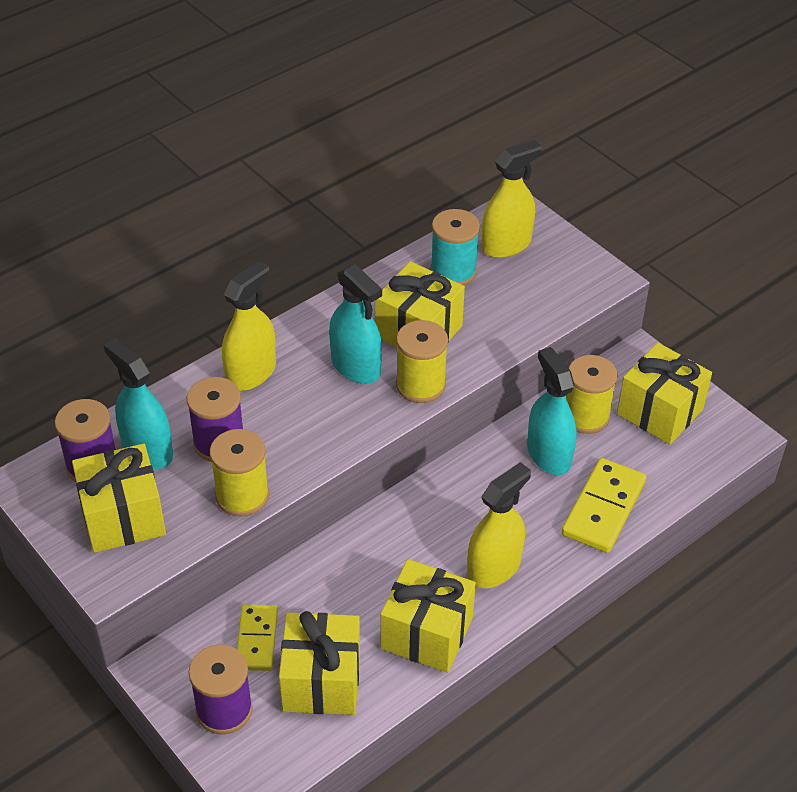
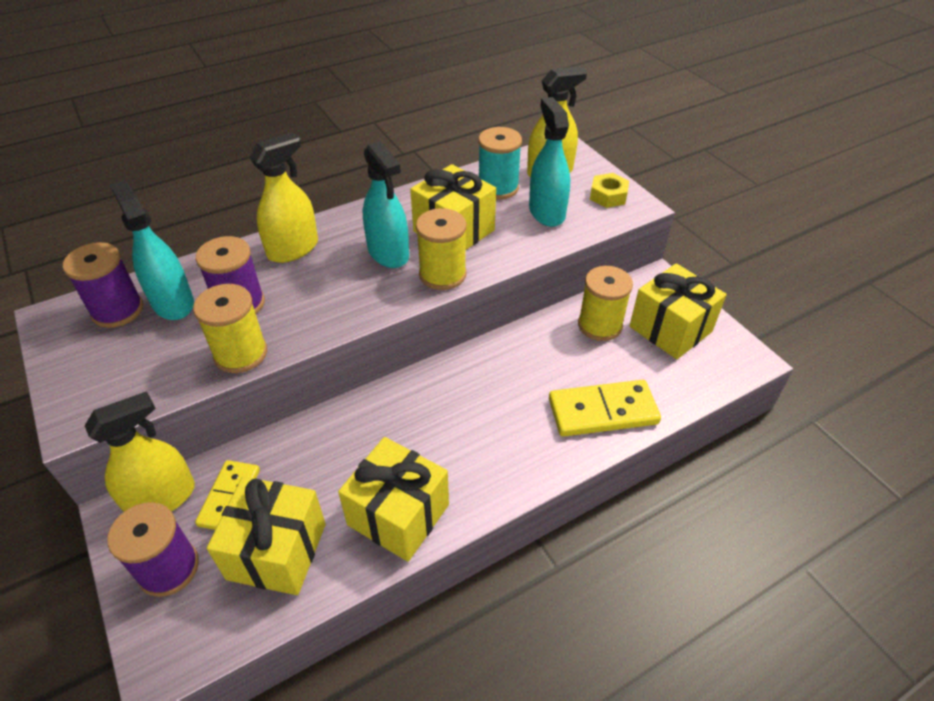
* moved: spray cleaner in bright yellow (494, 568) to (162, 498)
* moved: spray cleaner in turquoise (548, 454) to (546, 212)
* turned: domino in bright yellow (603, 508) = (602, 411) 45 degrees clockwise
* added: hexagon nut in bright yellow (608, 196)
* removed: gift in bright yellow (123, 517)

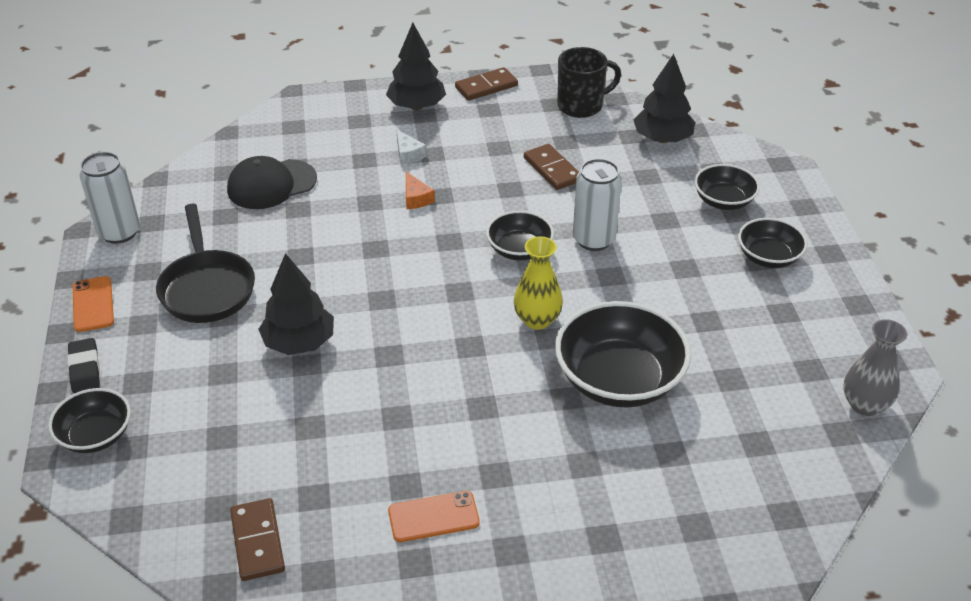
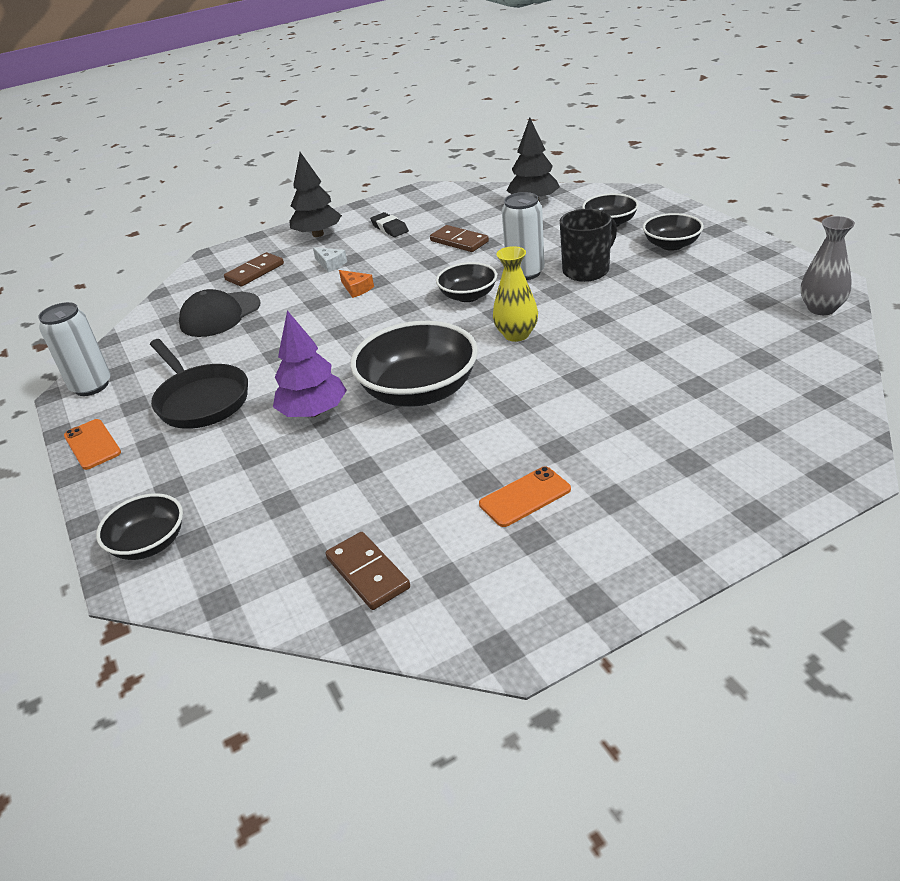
* moved: domino in brown (486, 87) to (255, 272)
* recoloured: toy tree in jet-black (299, 342) to toy tree in royal purple (313, 412)
* moved: deep dish in jet-black (619, 380) to (419, 391)
* moved: gum eraser in jet-black (85, 369) to (390, 228)
* moved: coffee mug in jet-black (581, 106) to (587, 270)

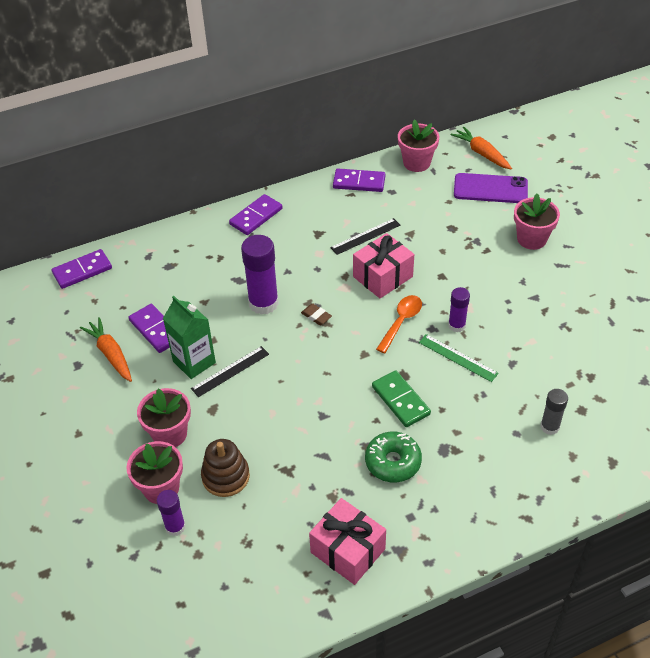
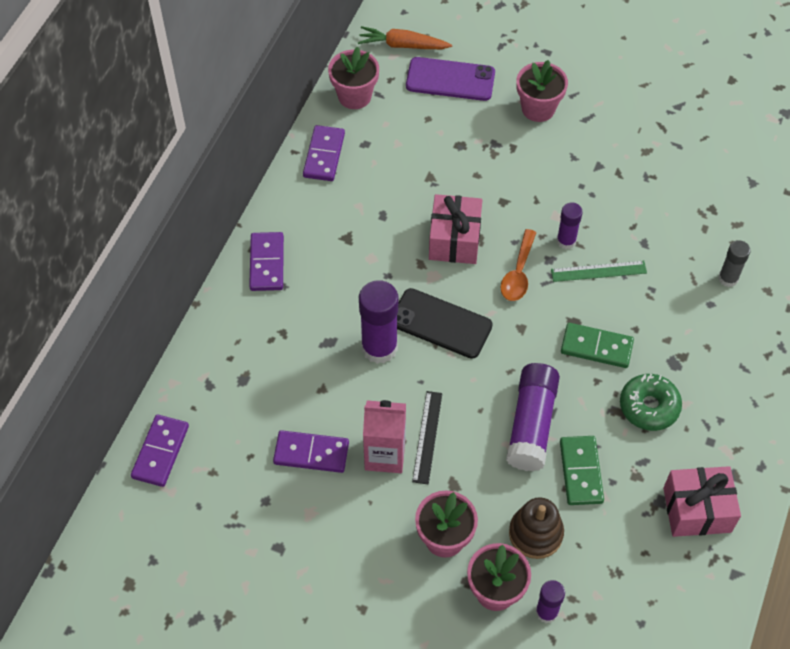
* turned: domino in royal purple (359, 182) = (324, 155) 45 degrees counterclockwise
* recoloured: juice carton in leaf-green (194, 362) to juice carton in rose-pink (385, 455)
* replaced: gum eraser in brown (316, 316) to phone in jet-black (440, 324)
* turned: phone in royal purple (490, 189) = (450, 79) 45 degrees clockwise
* turned: tablespoon in orange (401, 322) = (518, 273) 150 degrees counterclockwise
* added: glue stick in royal purple (531, 424)
* added: domino in leaf-green (580, 472)
* removed: toy carrot in orange (111, 354)
* removed: straightedge in jet-black (365, 236)

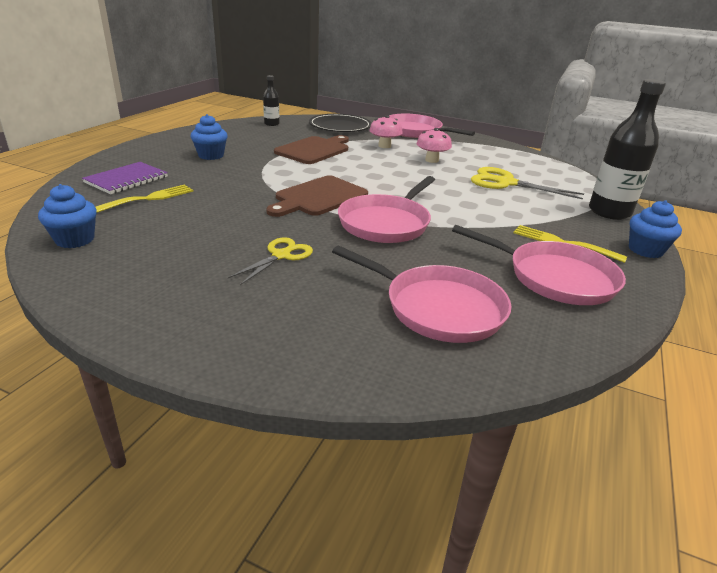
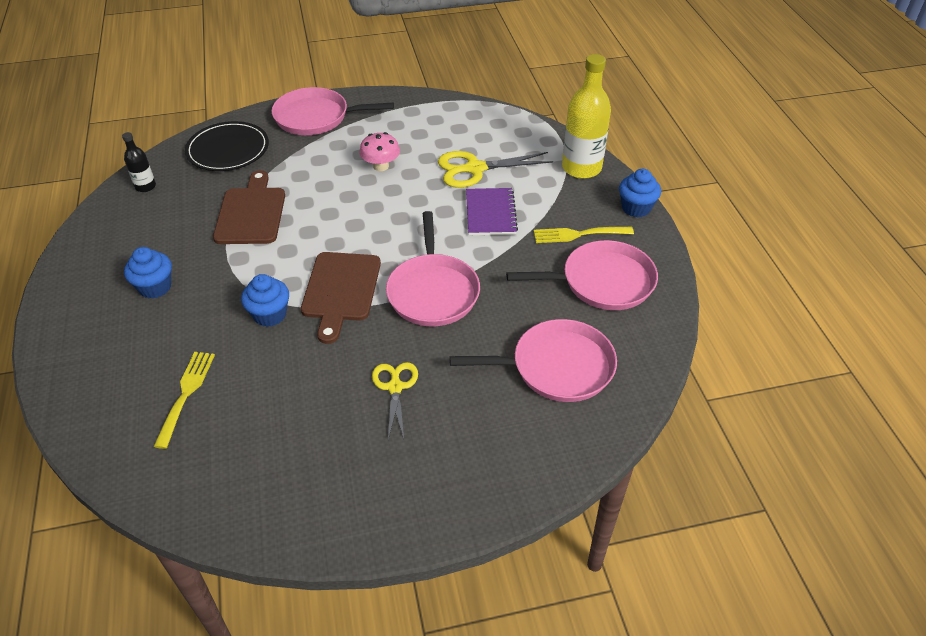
* moved: muffin in cobalt (75, 240) to (270, 315)
* moved: exercise book in royal purple (126, 180) to (490, 213)
* recoloured: bottle in jet-black (609, 212) to bottle in bright yellow (581, 168)
* removed: fungus in rose-pink (384, 146)

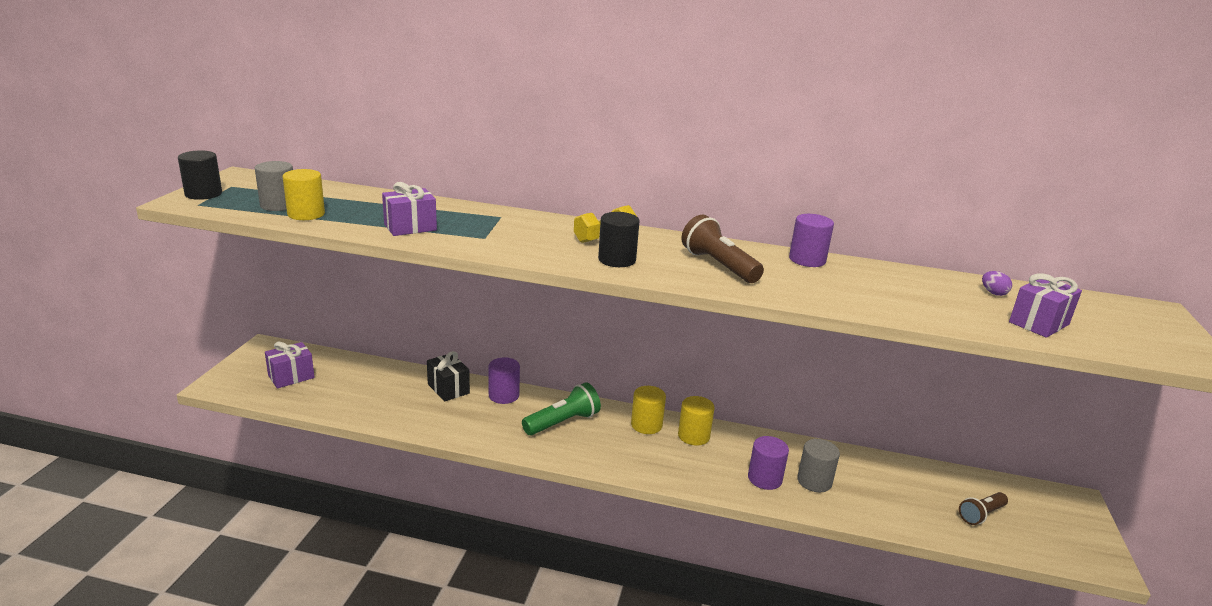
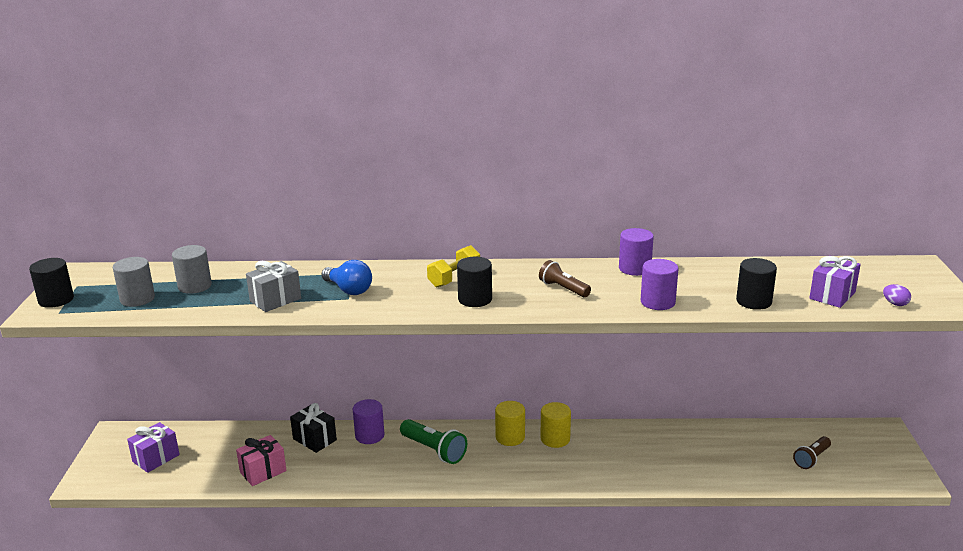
* moved: cylinder in gray (814, 481) to (195, 286)
* added: gift in rose-pink (263, 471)
* recoloured: gift in royal purple (410, 227) to gift in gray (275, 300)
* added: bulb in cobalt (349, 290)
* turned: torch in leaf-green (563, 422) = (434, 450) 90 degrees clockwise
* resized: torch in brown (719, 266) = (563, 289) x0.66
* moved: cylinder in royal purple (764, 479) to (657, 302)
* added: cylinder in jet-black (753, 301)
* moved: egg shape in royal purple (993, 293) to (895, 304)
* removed: cylinder in bright yellow (306, 214)

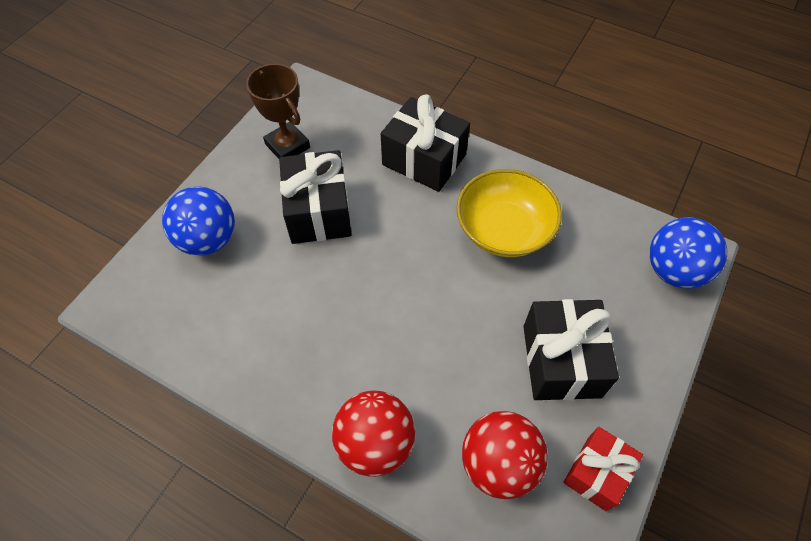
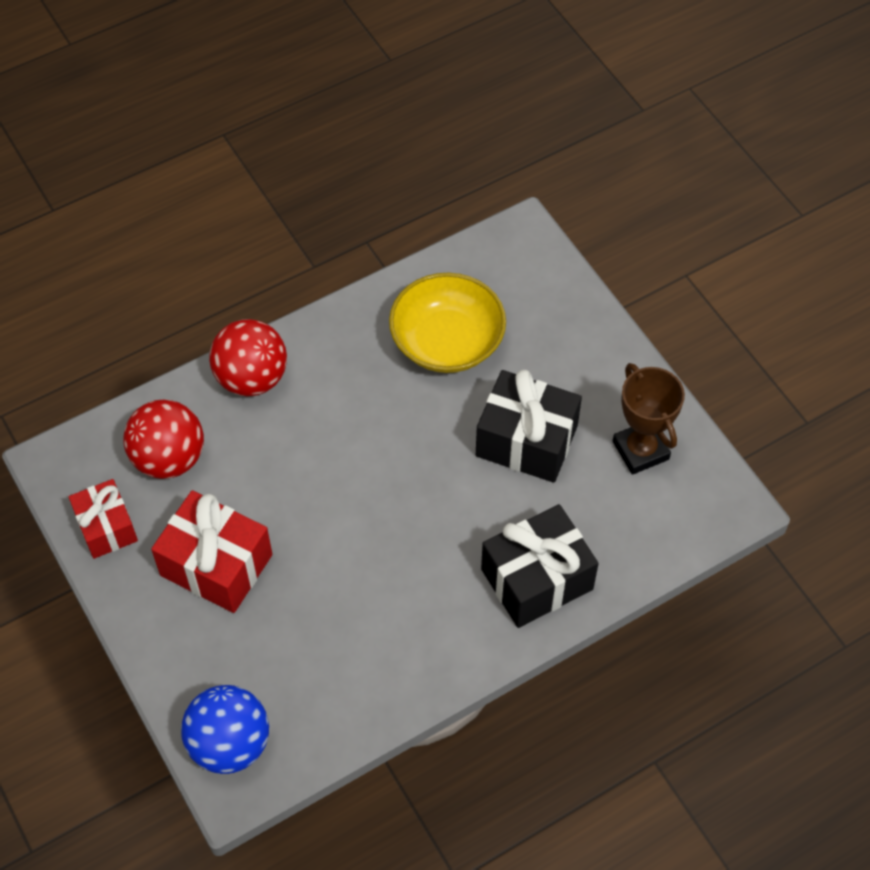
* recoloured: gift in jet-black (561, 361) to gift in red (216, 565)
* moved: deep dish in bright yellow (504, 229) to (447, 341)
* turned: prize cup in brown (287, 146) = (640, 450) 75 degrees clockwise
* removed: ball in cobalt (208, 239)

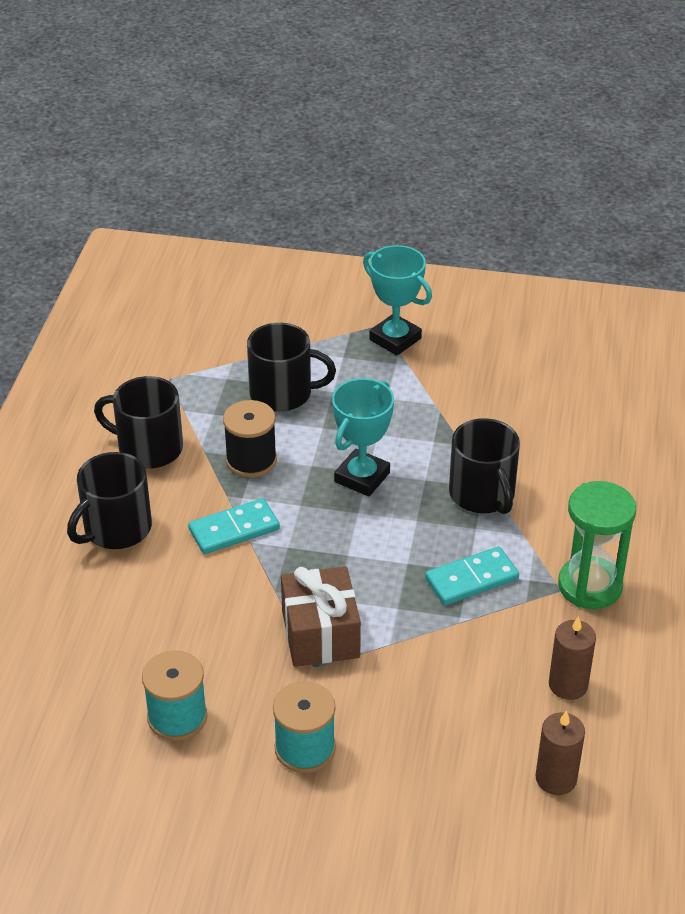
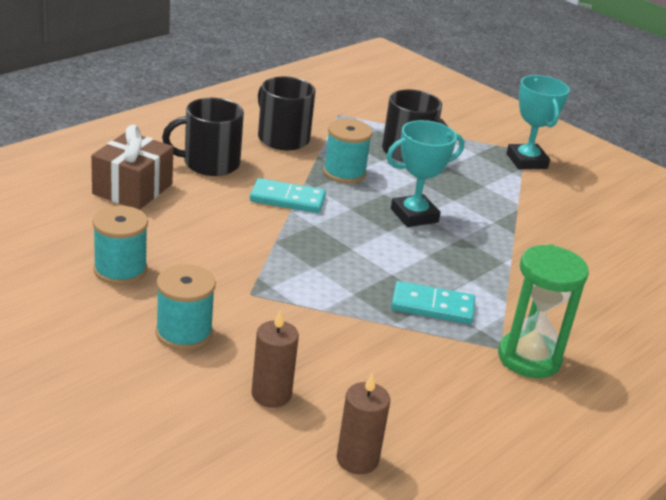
* moved: gift in brown (320, 634) to (133, 189)
* moved: candle in brown (568, 685) to (271, 394)
* recoloured: bobbin in jet-black (251, 460) to bobbin in turquoise (344, 173)
* removed: coffee mug in jet-black (483, 494)

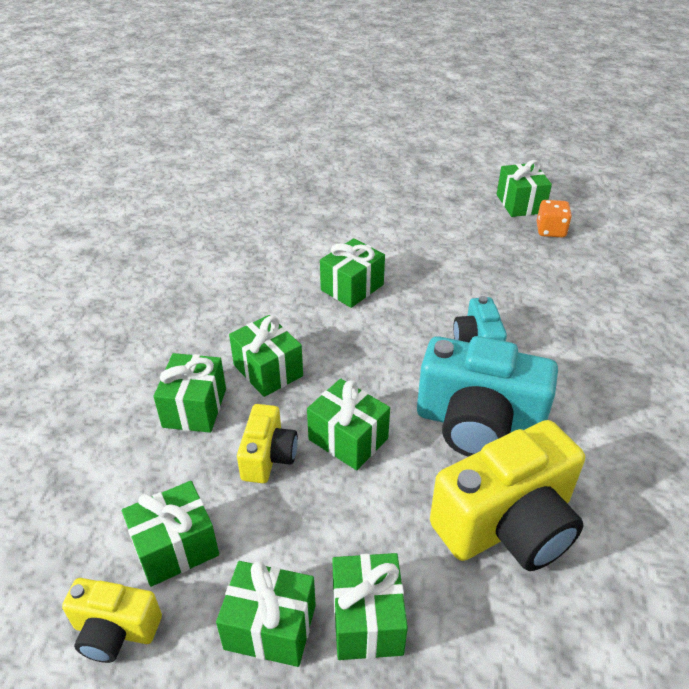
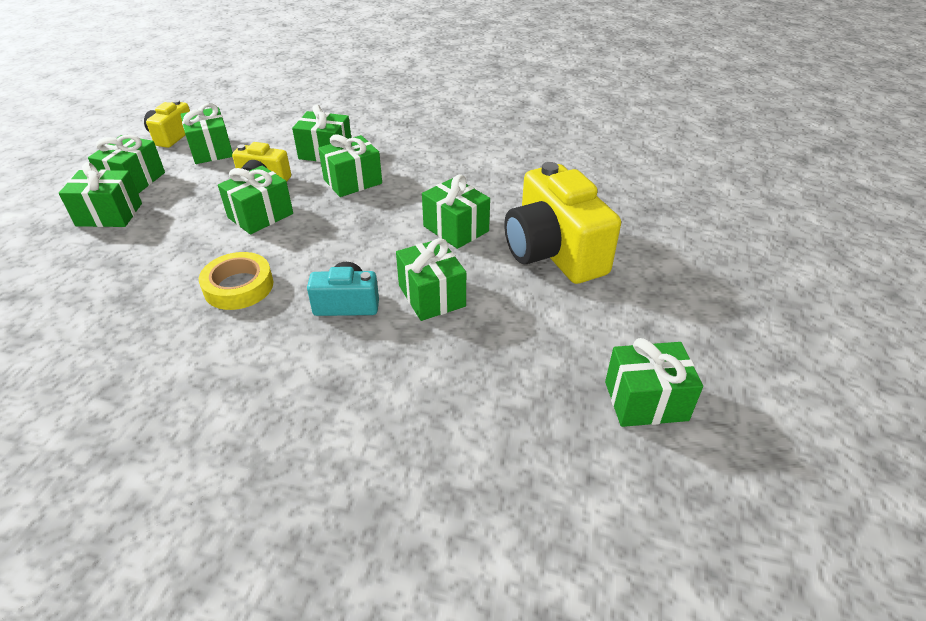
* replaced: photo camera in turquoise (478, 424) to roll of tape in bright yellow (239, 286)
* added: gift in leaf-green (431, 296)
* moved: photo camera in bright yellow (507, 524) to (553, 252)
* removed: game die in orange (550, 231)

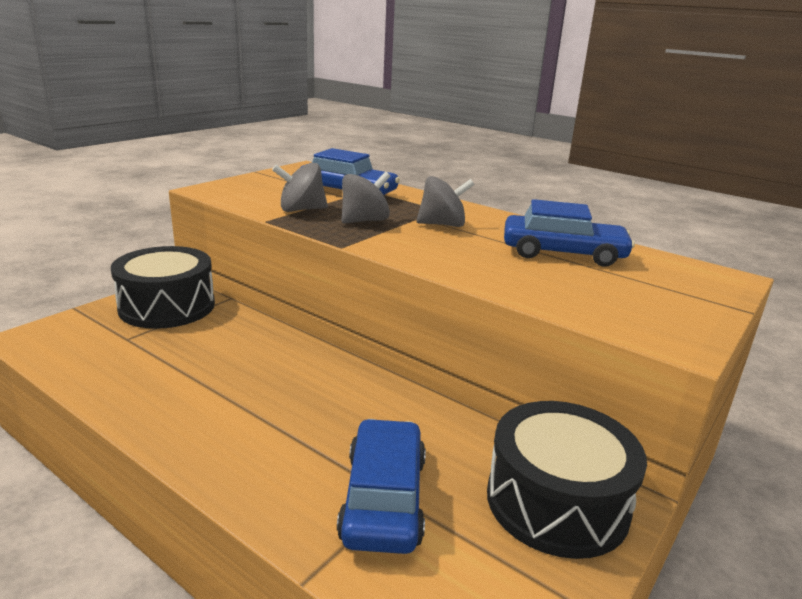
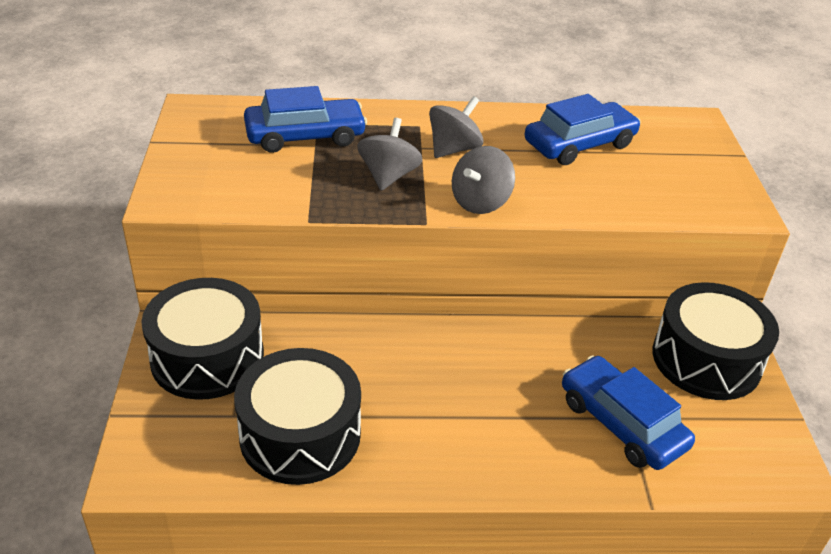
* added: snare drum in jet-black (300, 434)
* moved: whirligig in gray (301, 210) to (480, 202)

